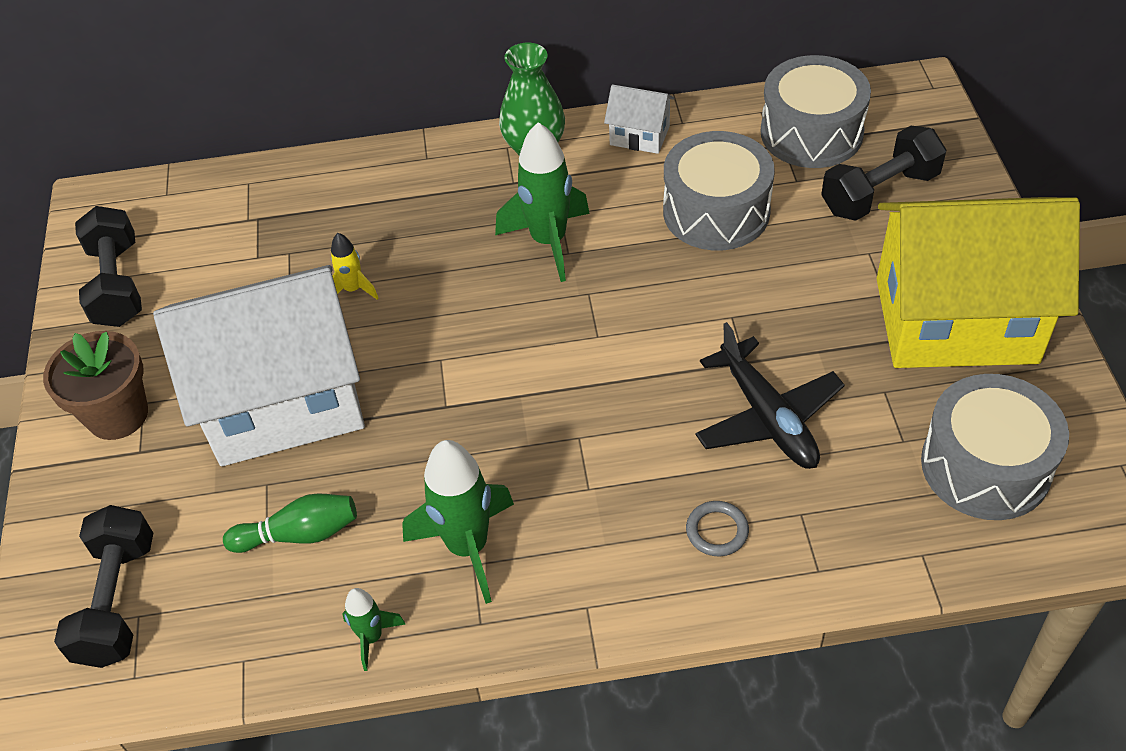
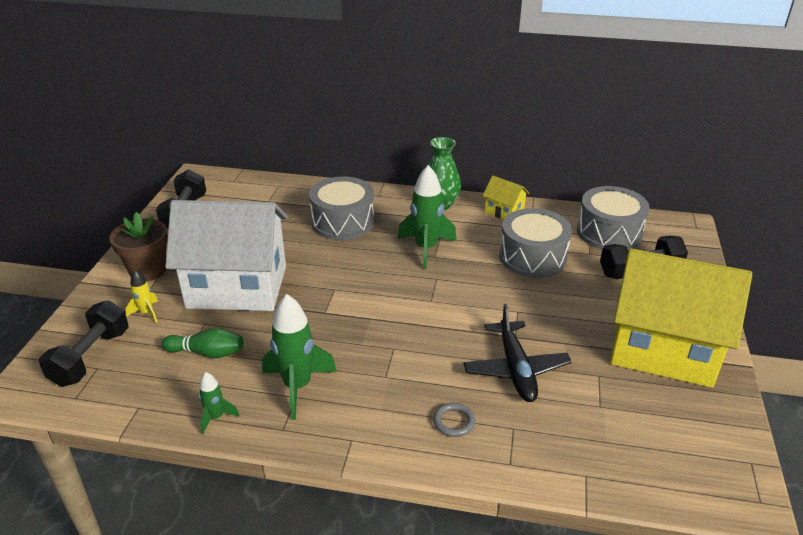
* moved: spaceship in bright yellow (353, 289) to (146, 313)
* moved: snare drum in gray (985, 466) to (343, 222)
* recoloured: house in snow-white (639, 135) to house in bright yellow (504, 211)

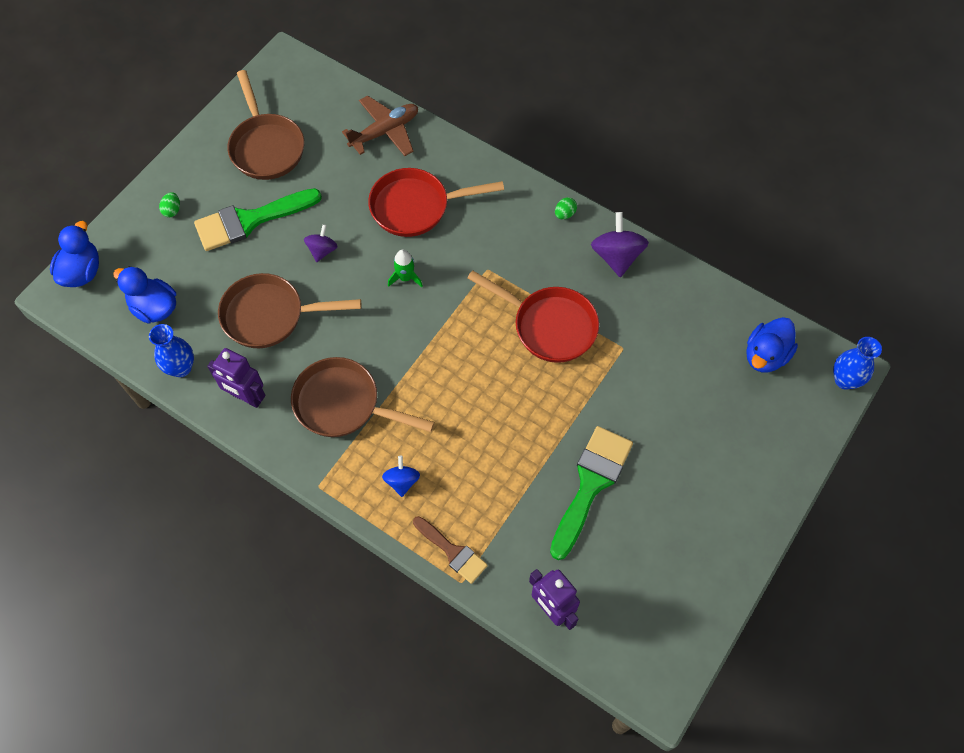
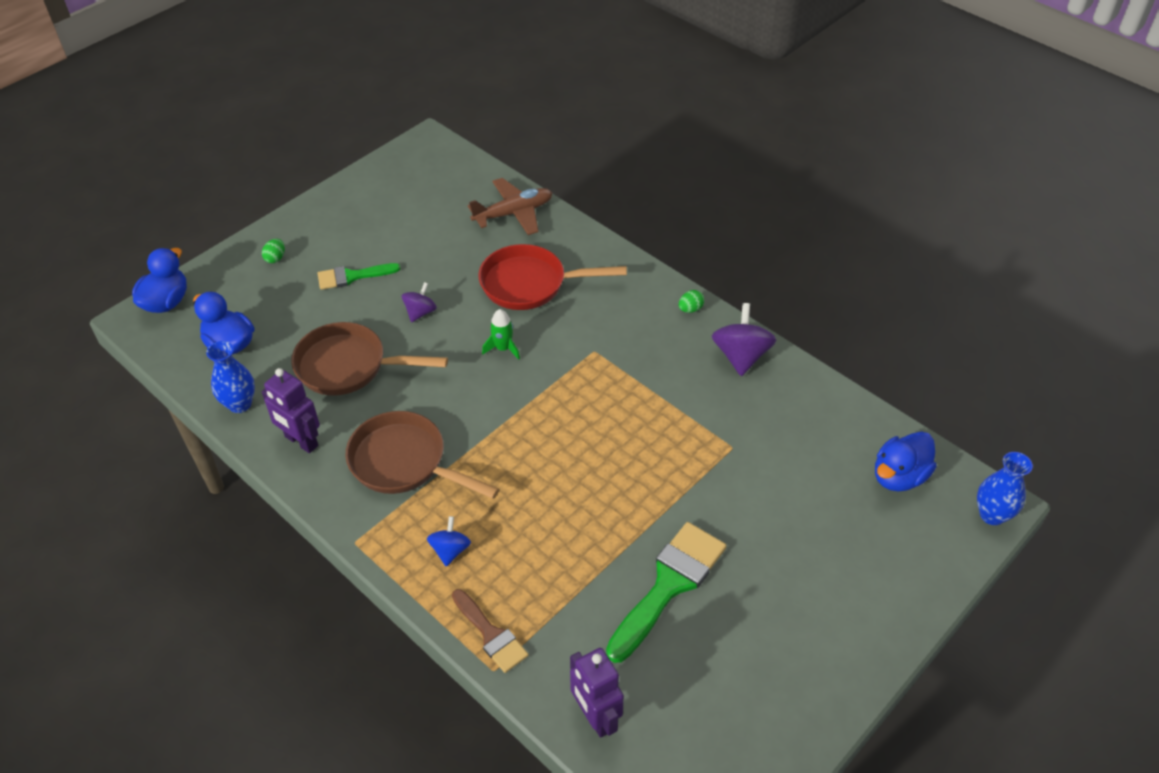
* resized: paintbrush in leaf-green (250, 220) = (352, 276) x0.60
* removed: skillet in brown (266, 146)
* removed: skillet in red (549, 326)

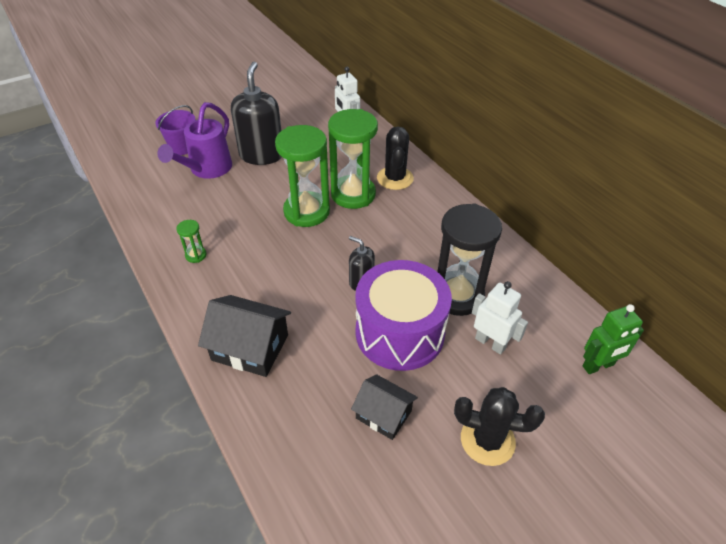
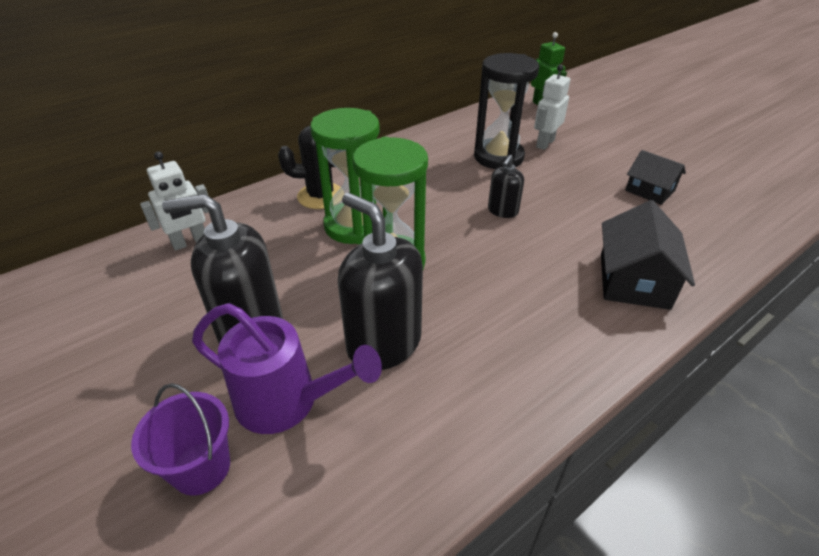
* added: soap dispenser in jet-black (383, 343)
* turned: house in jet-black (383, 414) = (649, 191) 75 degrees counterclockwise
* removed: sandglass in leaf-green (196, 255)
* removed: snare drum in royal purple (399, 332)
* removed: prickly plant in jet-black (487, 440)

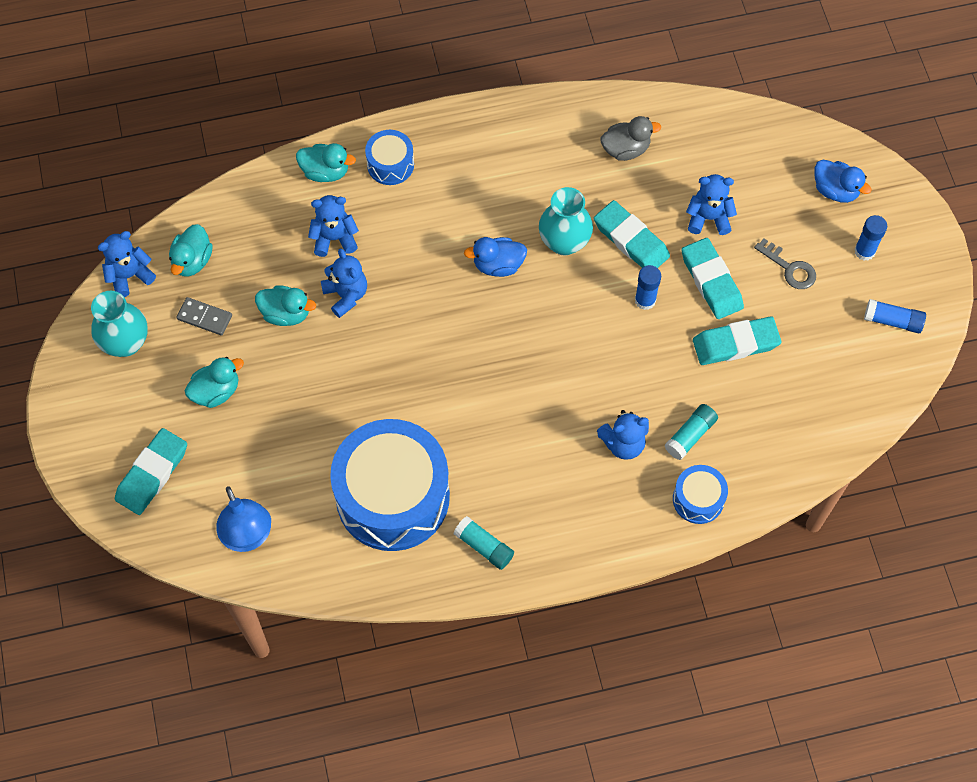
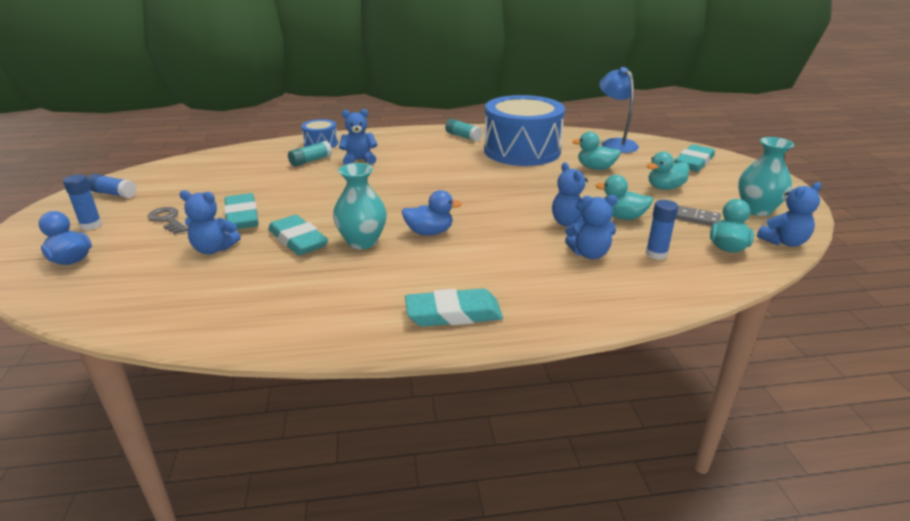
* moved: gum eraser in turquoise (735, 344) to (453, 313)
* moved: rubber duck in turquoise (325, 172) to (595, 168)
* moved: glue stick in cobalt (645, 300) to (656, 254)
* removed: snare drum in cobalt (390, 164)
* removed: rubber duck in gray (625, 149)

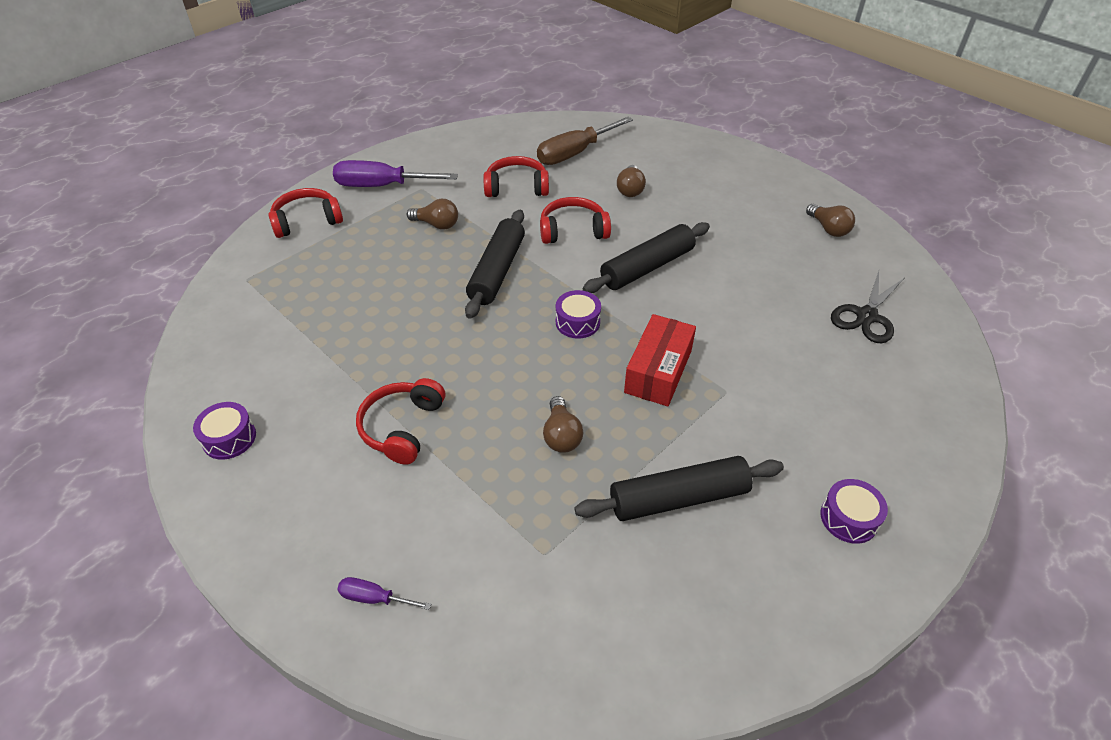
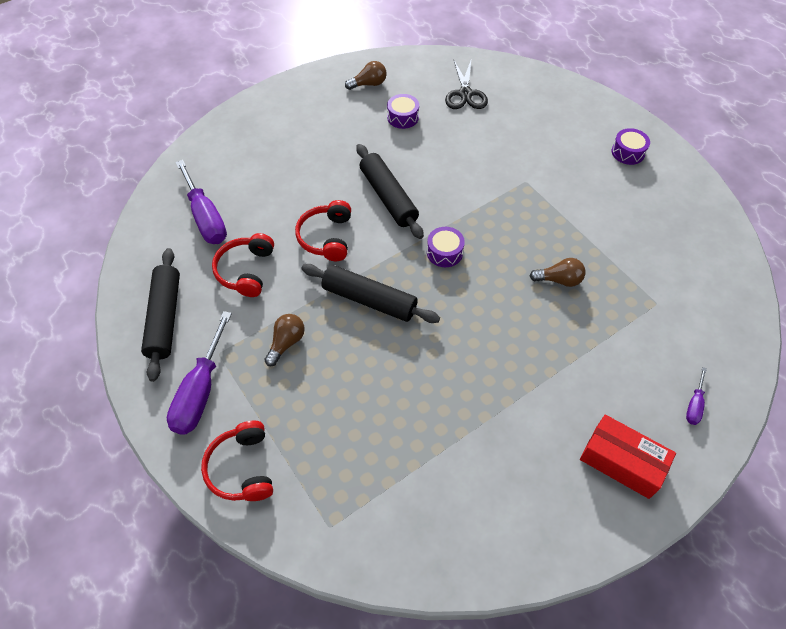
* moved: rolling pin in jet-black (678, 498) to (165, 318)
* recoloured: hand screwdriver in brown (574, 153) to hand screwdriver in royal purple (206, 217)
* moved: snare drum in royal purple (229, 438) to (403, 117)
* turned: pair of scissors in jet-black (866, 316) = (465, 94) 45 degrees clockwise
* moved: box in red (658, 371) to (622, 462)
* removed: headset in red (402, 427)
* removed: bulb in brown (630, 190)

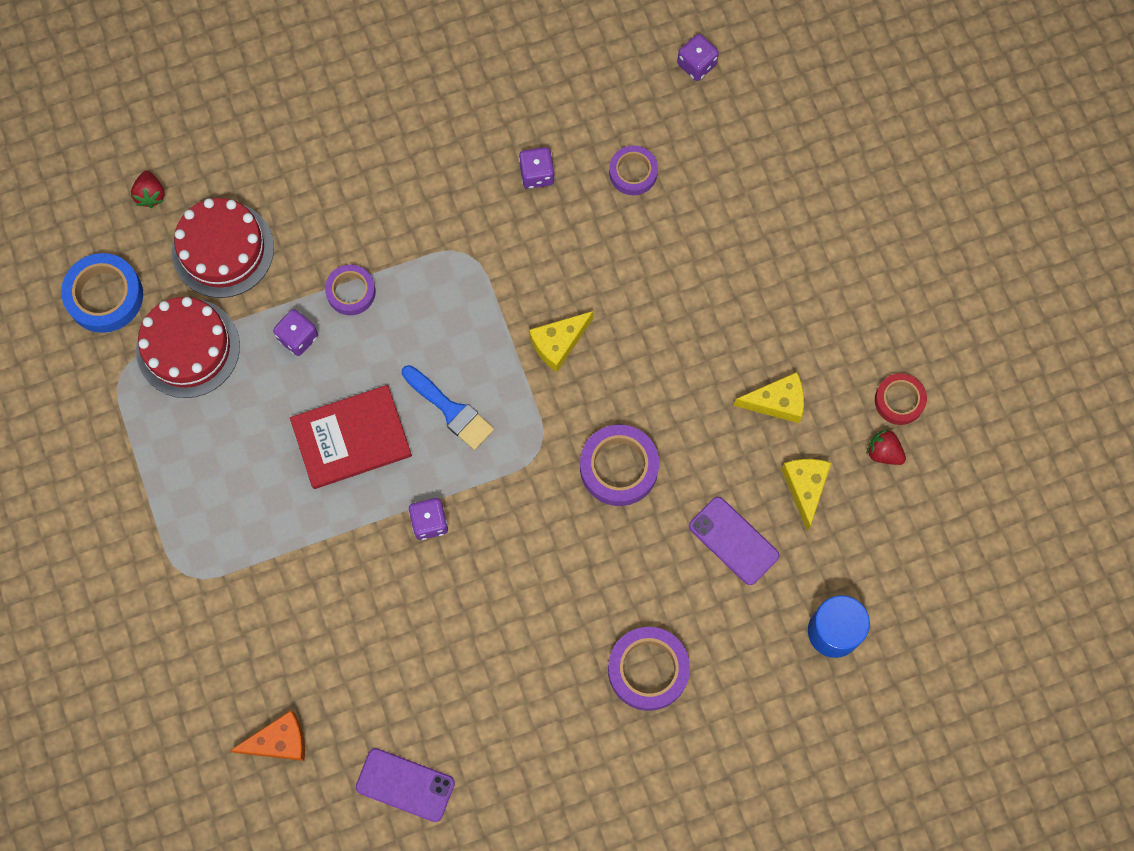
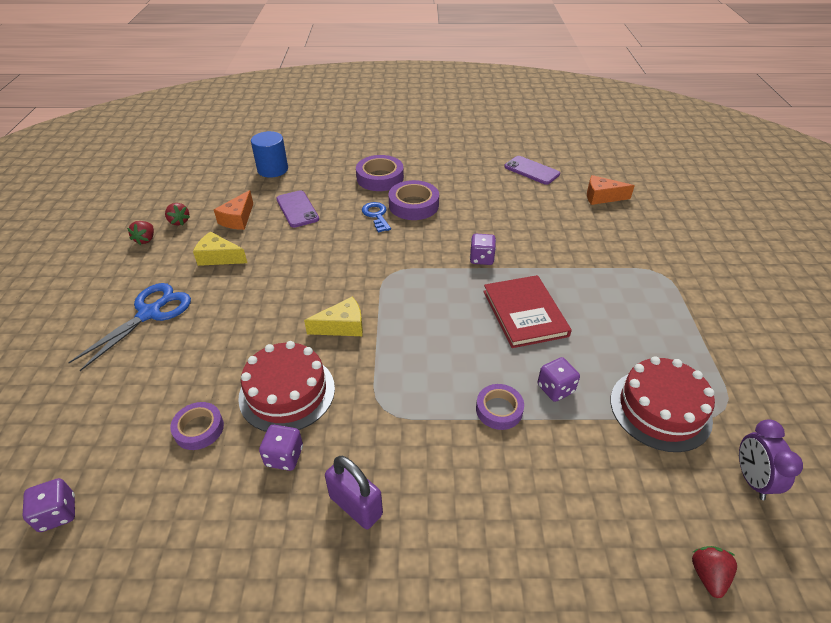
* added: pair of scissors in cobalt (150, 313)
* replaced: roll of tape in red (899, 400) to strawberry in red (146, 239)
* recoloured: cheese wedge in bright yellow (805, 488) to cheese wedge in orange (238, 219)
* moved: cake in red (223, 249) to (287, 392)
* added: padlock in royal purple (356, 506)
* added: door key in cobalt (376, 215)
* moved: roll of tape in royal purple (619, 467) to (413, 205)
* turned: hardcover in red (351, 438) = (524, 313) 75 degrees clockwise
* replaced: roll of tape in cobalt (104, 296) to clock in royal purple (751, 479)
* removed: paintbrush in cobalt (451, 410)

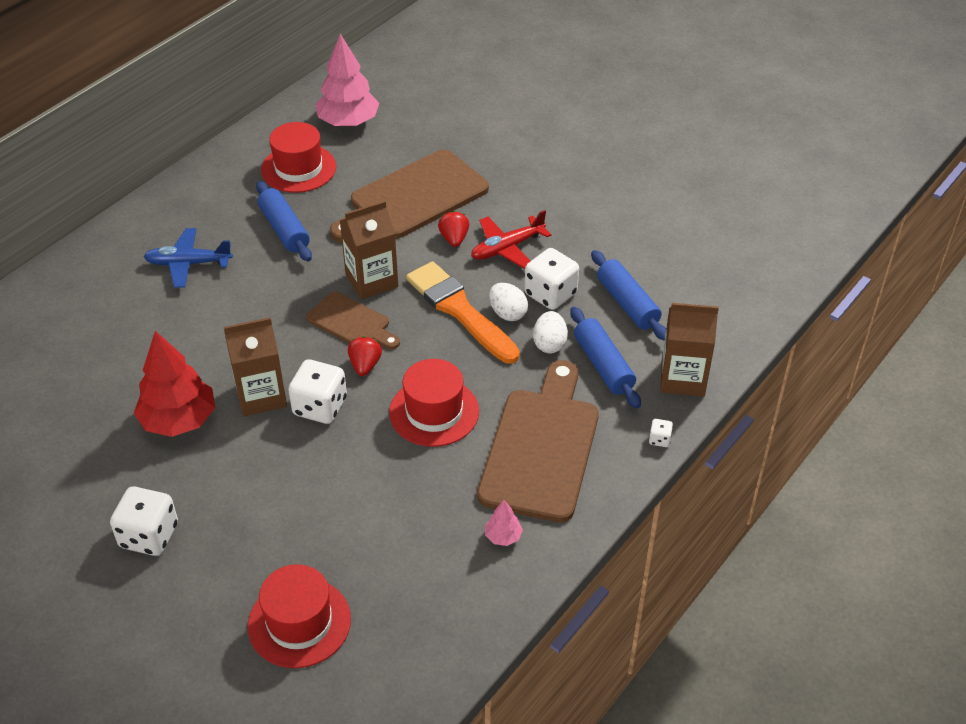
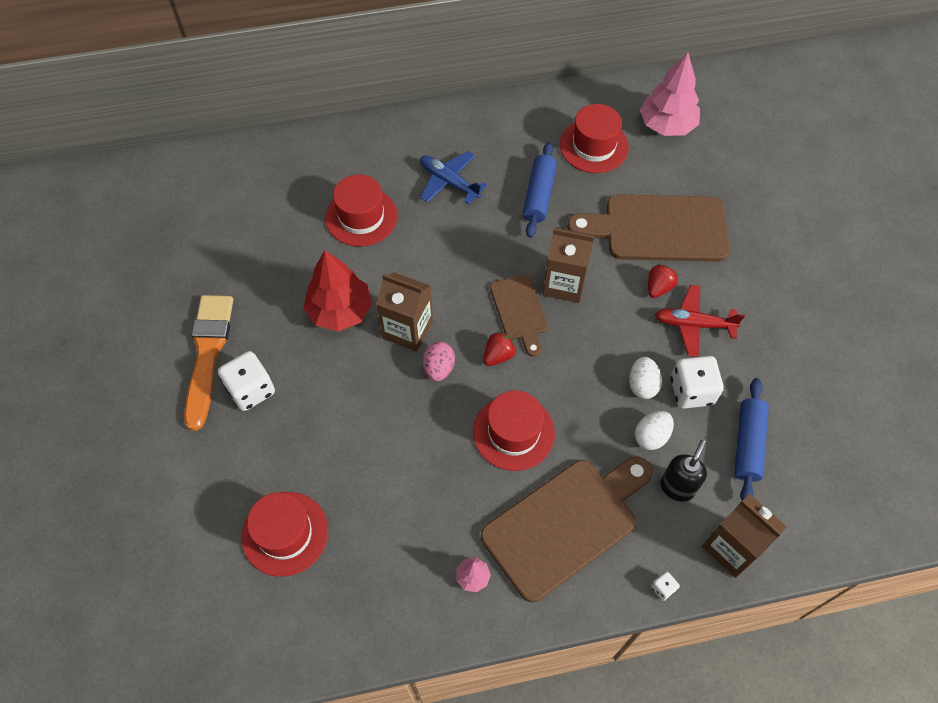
* moved: paintbrush in orange (459, 310) to (208, 354)
* added: tall hat in red (361, 217)
* replaced: game die in snow-white (320, 407) to egg shape in rose-pink (439, 368)
* replaced: rolling pin in cobalt (603, 365) to soap dispenser in jet-black (677, 487)

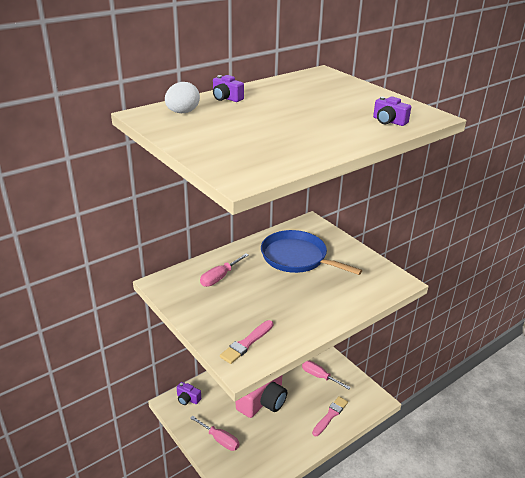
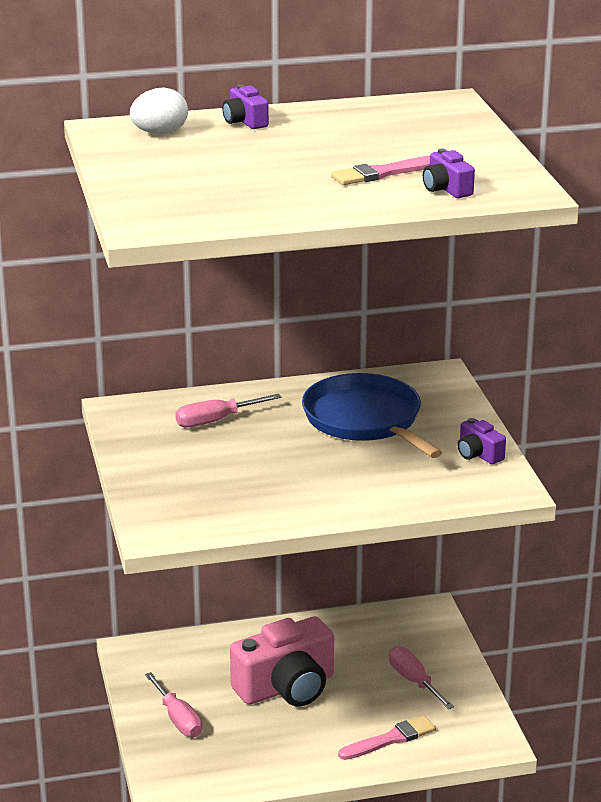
* moved: paintbrush in rose-pink (246, 343) to (384, 173)
* moved: photo camera in royal purple (188, 399) to (478, 454)

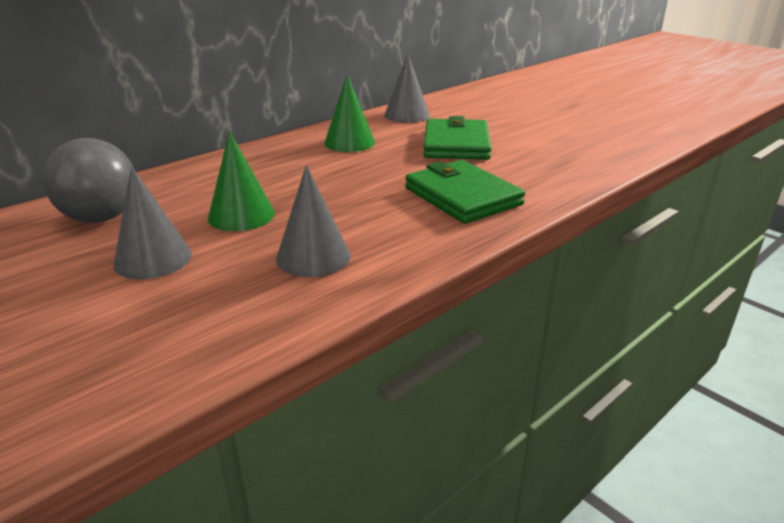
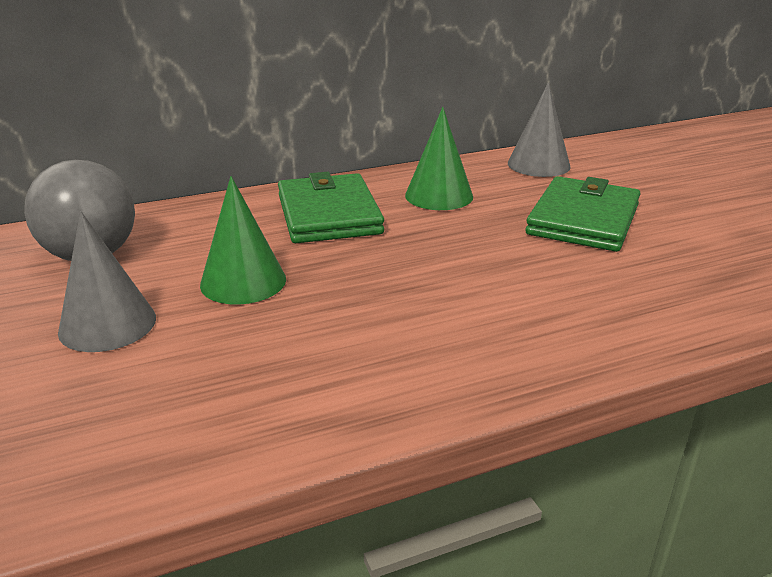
* moved: card wallet in leaf-green (462, 196) to (329, 214)
* removed: cone shape in gray (313, 257)

